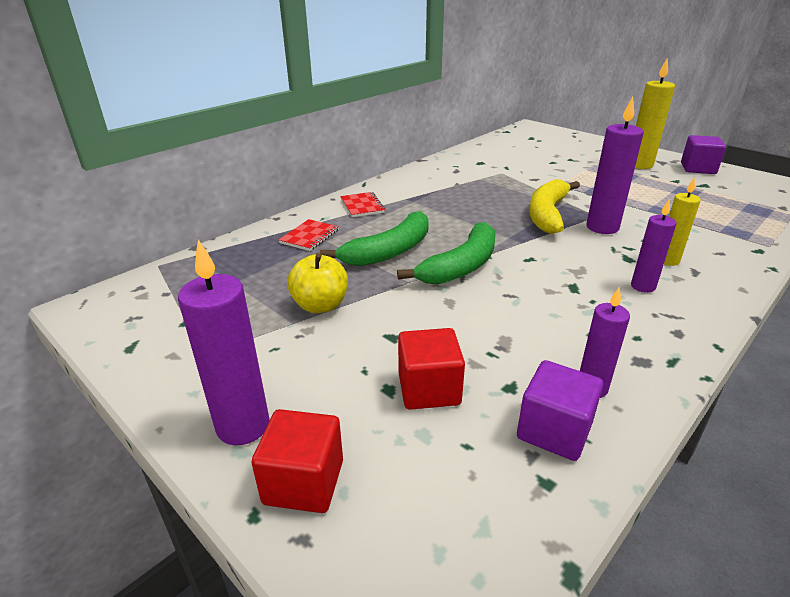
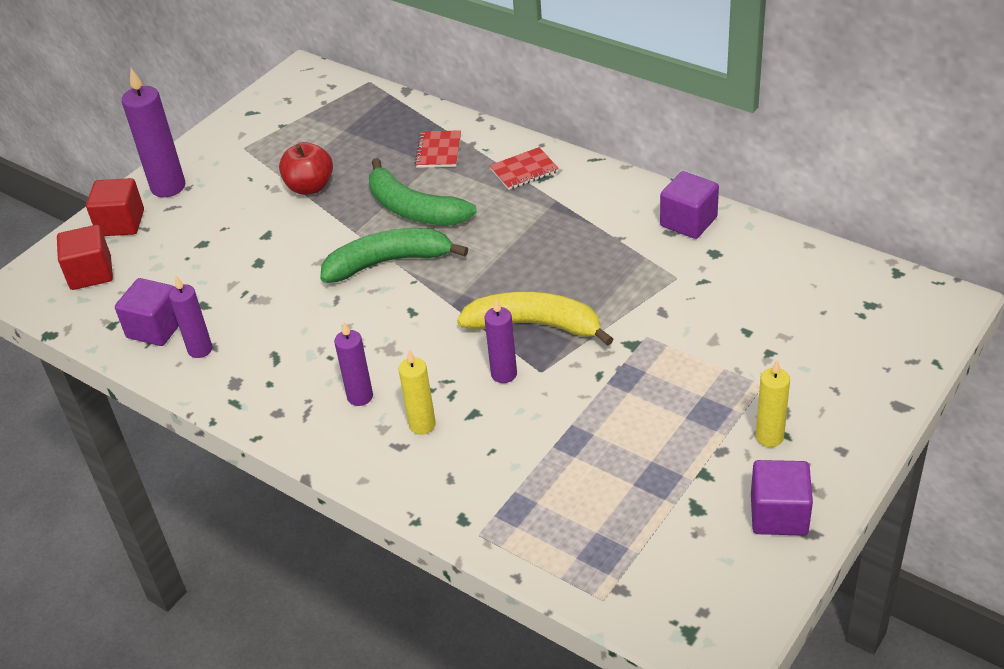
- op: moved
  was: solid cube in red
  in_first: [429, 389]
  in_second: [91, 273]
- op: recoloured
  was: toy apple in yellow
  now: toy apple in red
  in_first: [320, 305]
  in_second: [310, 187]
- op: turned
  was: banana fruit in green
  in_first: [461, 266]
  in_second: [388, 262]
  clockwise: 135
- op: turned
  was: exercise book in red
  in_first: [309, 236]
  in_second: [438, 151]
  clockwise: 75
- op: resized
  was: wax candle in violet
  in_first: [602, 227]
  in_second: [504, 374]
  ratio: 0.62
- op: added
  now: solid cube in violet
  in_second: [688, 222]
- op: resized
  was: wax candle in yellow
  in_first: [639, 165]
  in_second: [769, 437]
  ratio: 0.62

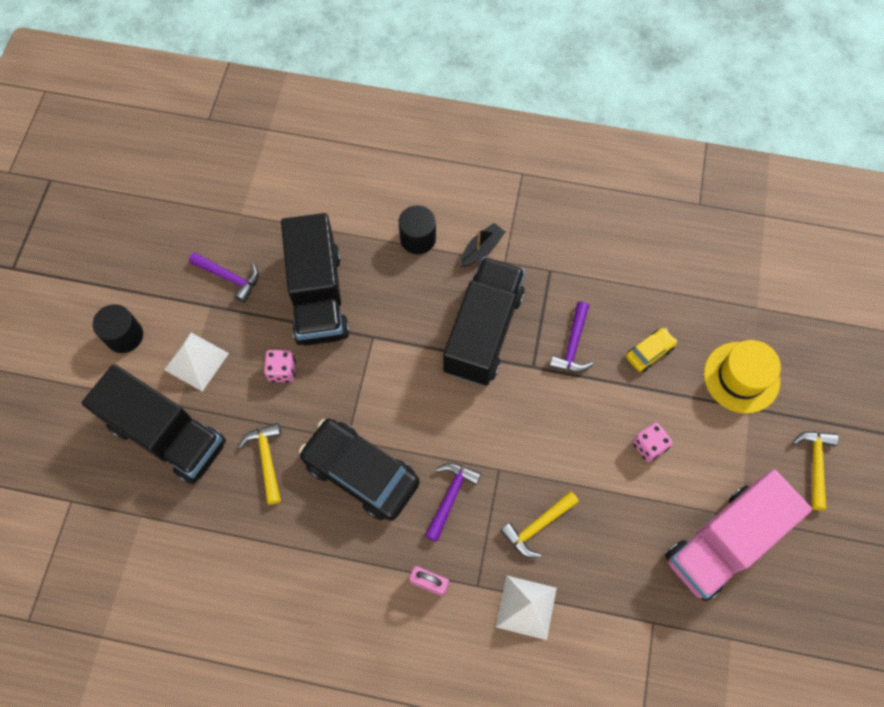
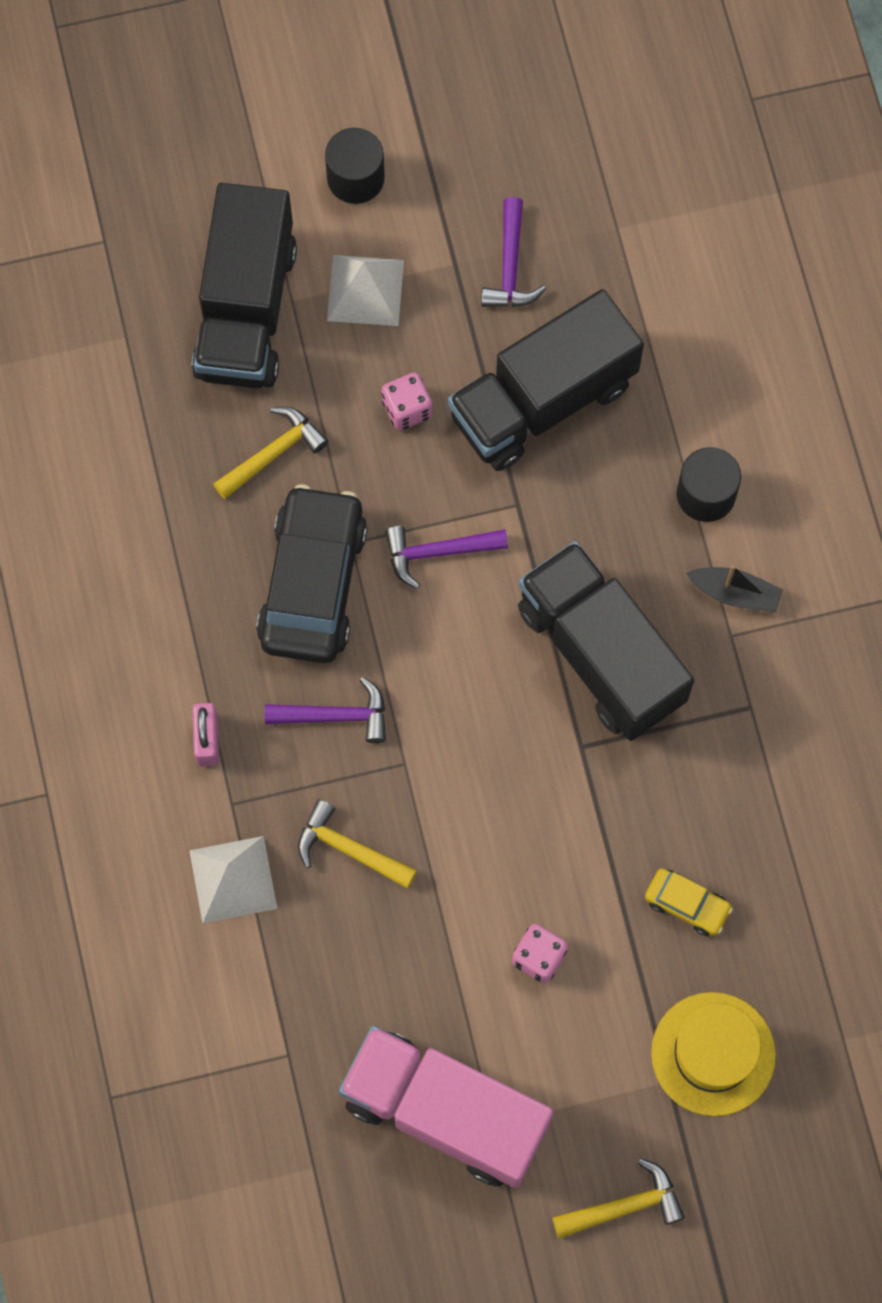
- op: moved
  was: hammer in violet
  in_first: [572, 345]
  in_second: [437, 552]
- op: turned
  was: toy truck in ebony
  in_first: [483, 332]
  in_second: [601, 654]
  clockwise: -120

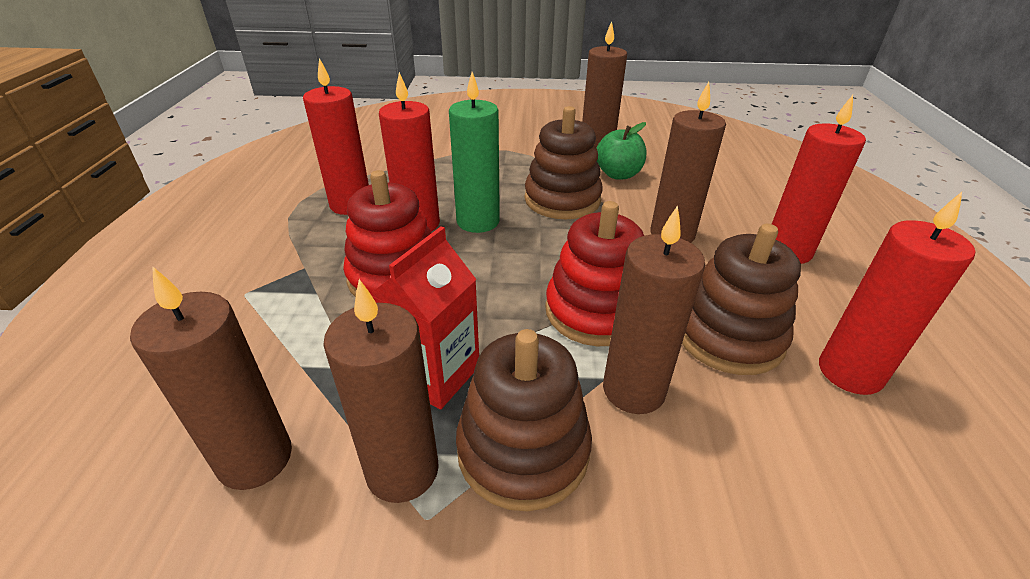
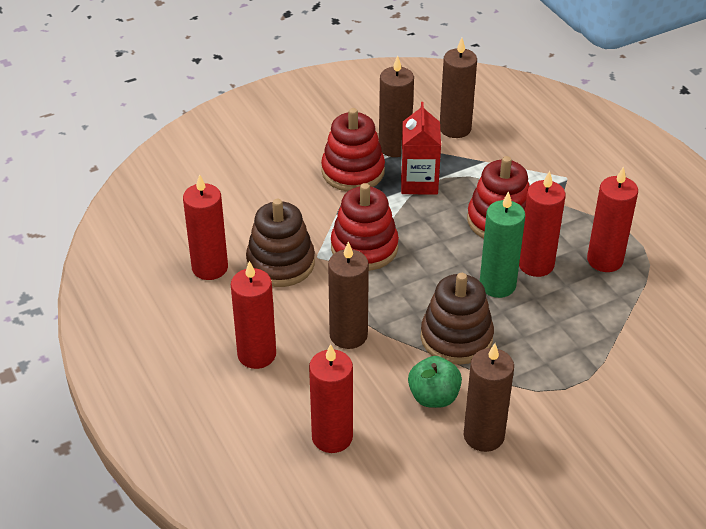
- op: added
  now: wax candle in red
  in_second: [332, 437]
- op: recoloured
  was: ring stacker in dark brown
  now: ring stacker in red
  in_first: [523, 450]
  in_second: [353, 171]
- op: removed
  was: wax candle in dark brown
  in_first: [633, 390]

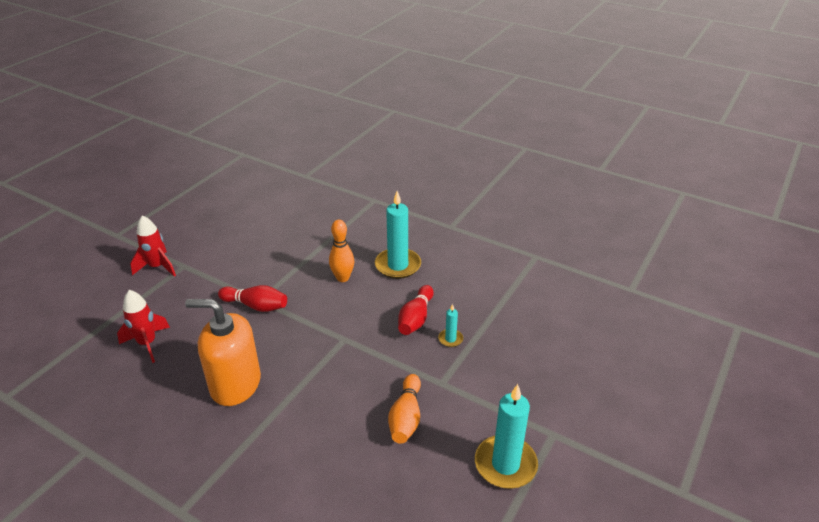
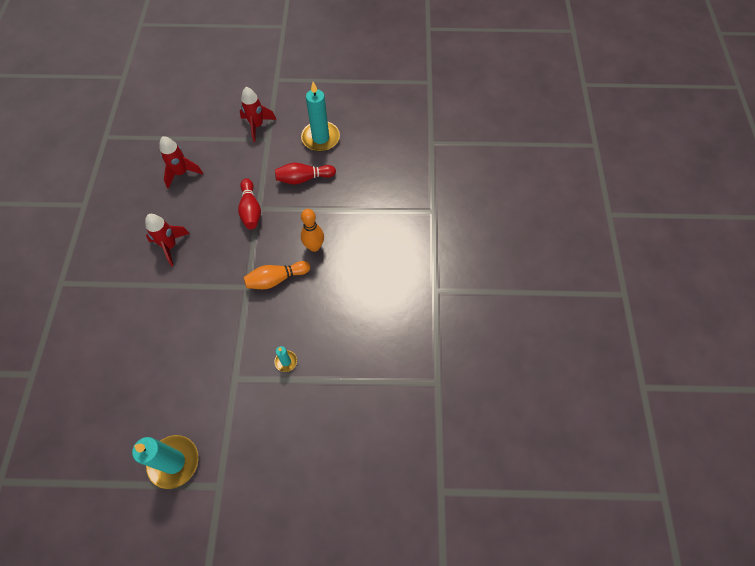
- op: replaced
  was: soap pump in orange
  now: toy rocket in red
  in_first: [235, 384]
  in_second: [170, 246]
- op: moved
  was: bowling pin in orange
  in_first: [406, 417]
  in_second: [276, 279]
- op: moved
  was: bowling pin in red
  in_first: [415, 318]
  in_second: [303, 178]
- op: moved
  was: wax candle in aqua
  in_first: [398, 265]
  in_second: [320, 138]

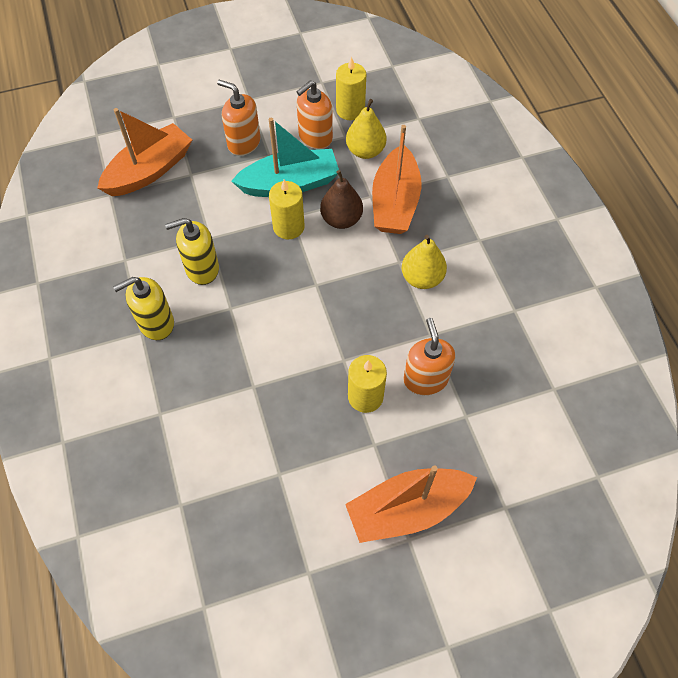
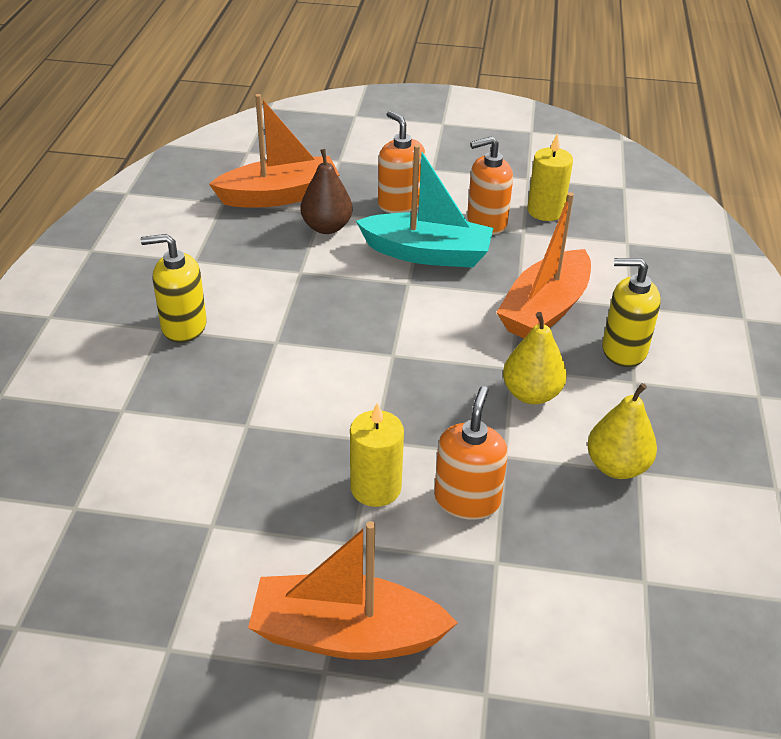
- op: moved
  was: pear fruit in dark brown
  in_first: [341, 219]
  in_second: [327, 227]
- op: moved
  was: pear fruit in yellow
  in_first: [365, 151]
  in_second: [616, 466]
- op: moved
  was: soap pump in yellow
  in_first: [202, 268]
  in_second: [623, 350]
- op: removed
  was: wax candle in yellow
  in_first: [288, 227]

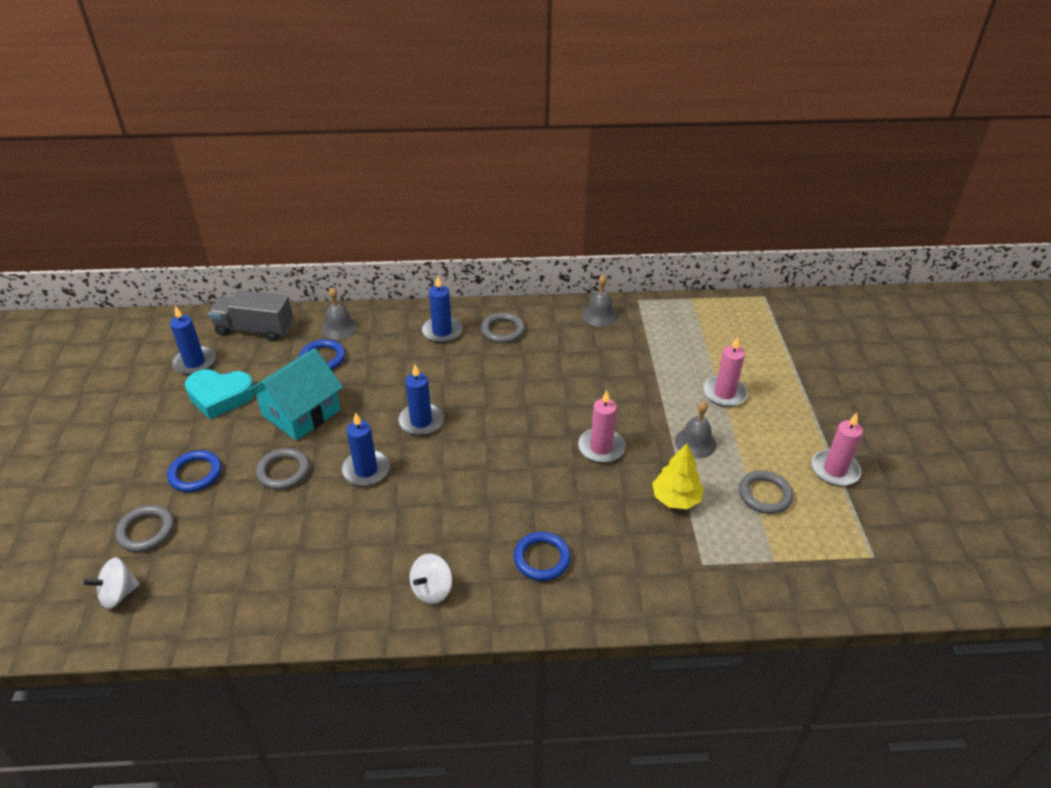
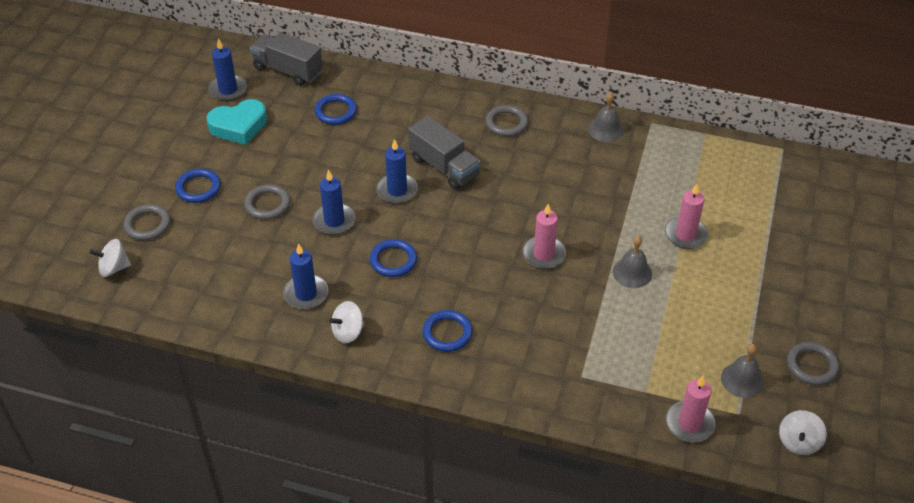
- op: turned
  was: heart shape in aqua
  in_first: [220, 397]
  in_second: [239, 126]
  clockwise: -45
- op: moved
  was: wax candle in blue
  in_first: [442, 331]
  in_second: [306, 294]
- op: added
  now: ring in blue
  in_second: [393, 260]
- op: added
  now: toy truck in gray
  in_second: [444, 167]
- op: moved
  was: wax candle in pink
  in_first: [835, 470]
  in_second: [689, 423]
- op: moved
  was: school bell in gray
  in_first: [339, 328]
  in_second: [742, 380]
- op: added
  now: toy top in pure white
  in_second: [798, 442]
- op: moved
  was: ring in gray
  in_first: [764, 495]
  in_second: [811, 366]
- op: removed
  was: cottage in aqua
  in_first: [301, 413]
- op: removed
  was: tree in yellow
  in_first: [675, 499]

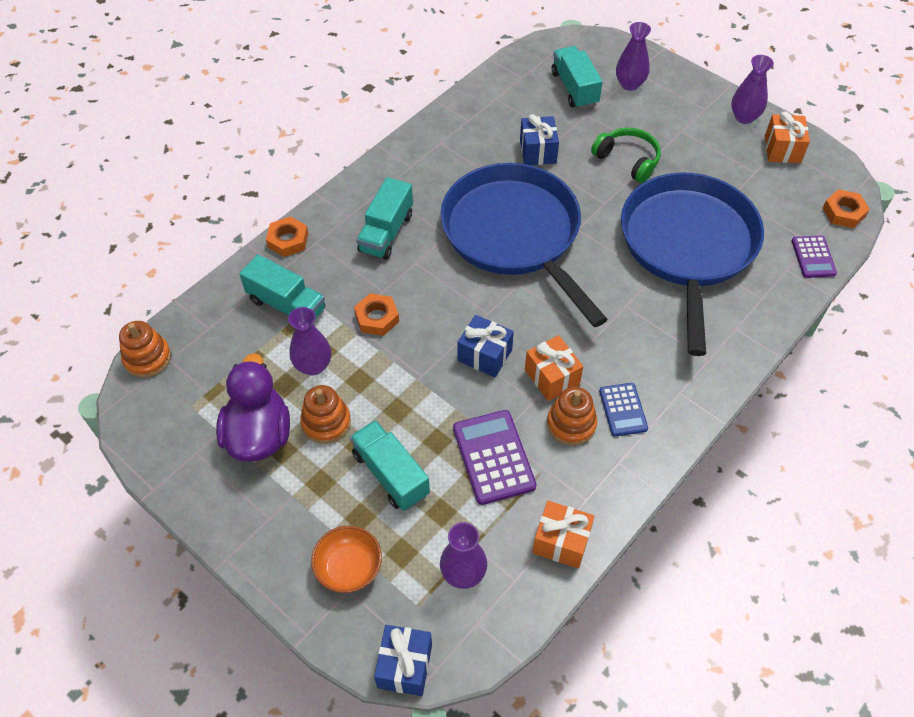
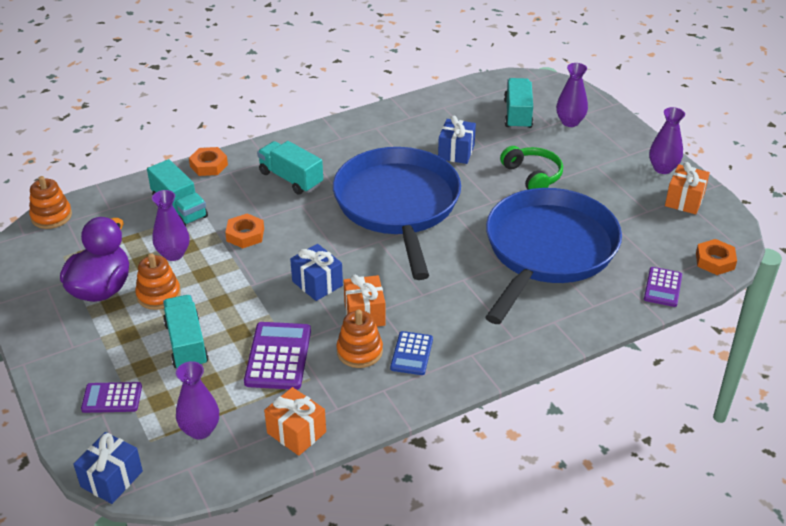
- op: replaced
  was: deep dish in orange
  now: pocket calculator in violet
  in_first: [349, 568]
  in_second: [112, 398]
- op: turned
  was: toy truck in aqua
  in_first: [386, 232]
  in_second: [291, 179]
  clockwise: 90

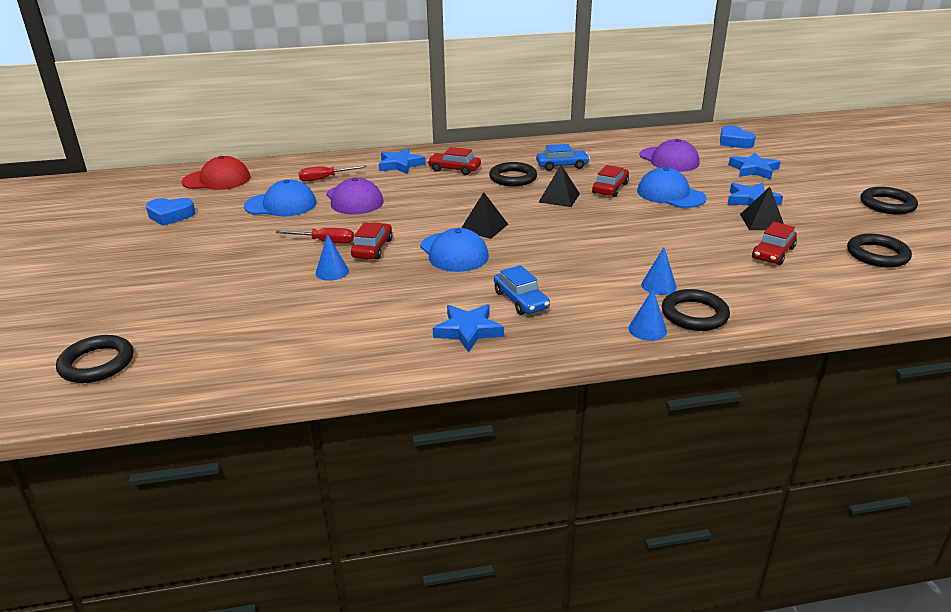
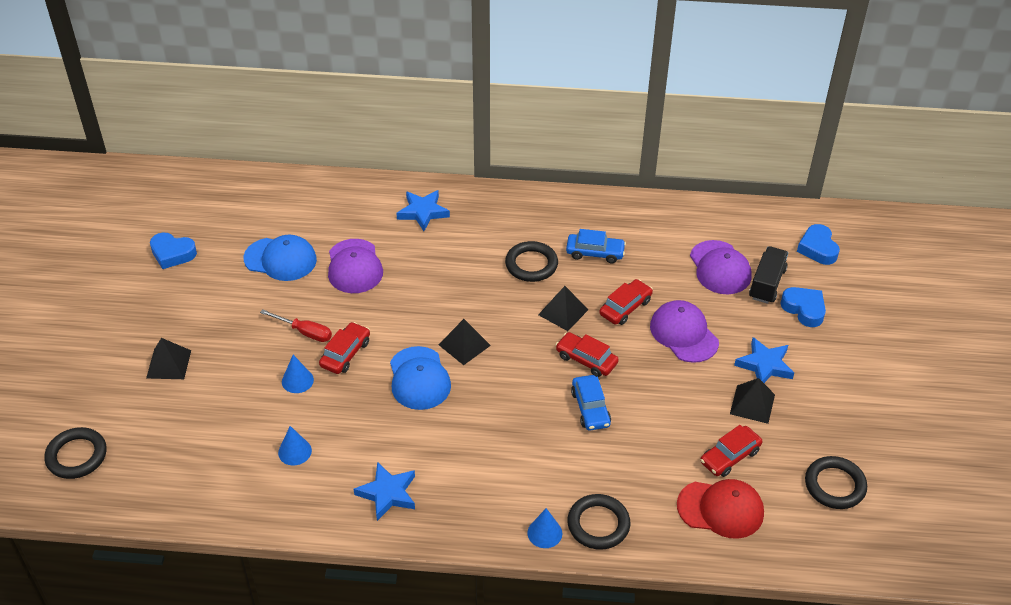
- op: added
  now: pyramid shape in ebony
  in_second: [168, 364]
- op: moved
  was: cone in blue
  in_first: [658, 285]
  in_second: [295, 451]
- op: moved
  was: toy car in red
  in_first: [454, 169]
  in_second: [586, 359]
- op: moved
  was: toy car in blue
  in_first: [521, 300]
  in_second: [590, 408]
- op: recoloured
  was: baseball cap in blue
  now: baseball cap in violet
  in_first: [670, 194]
  in_second: [684, 334]
- op: moved
  was: baseball cap in red
  in_first: [217, 180]
  in_second: [720, 509]
- op: added
  now: toy truck in ebony
  in_second: [767, 284]
- op: replaced
  was: five-pointed star in blue
  now: heart shape in blue
  in_first: [753, 170]
  in_second: [804, 309]
- op: removed
  was: screwdriver in red
  in_first: [325, 178]
- op: removed
  was: ring in ebony
  in_first: [887, 204]

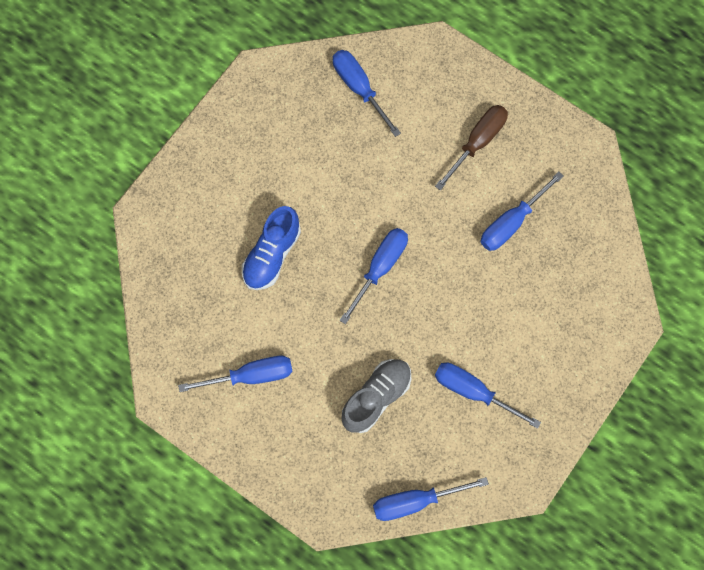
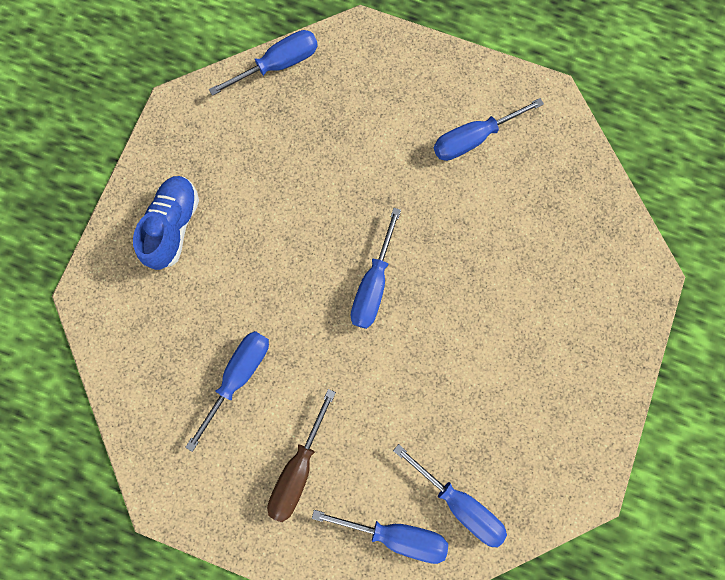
- op: moved
  was: lace-up shoe in blue
  in_first: [272, 255]
  in_second: [174, 226]
- op: moved
  was: screwdriver in blue
  in_first: [473, 392]
  in_second: [395, 533]
- op: removed
  was: lace-up shoe in gray
  in_first: [376, 397]

